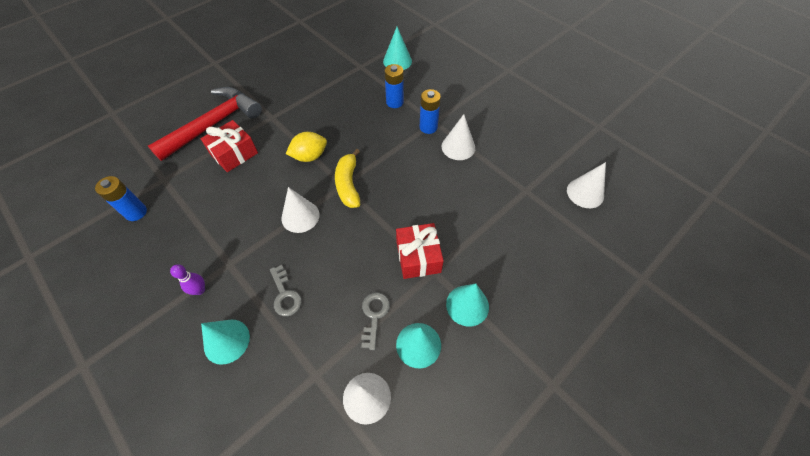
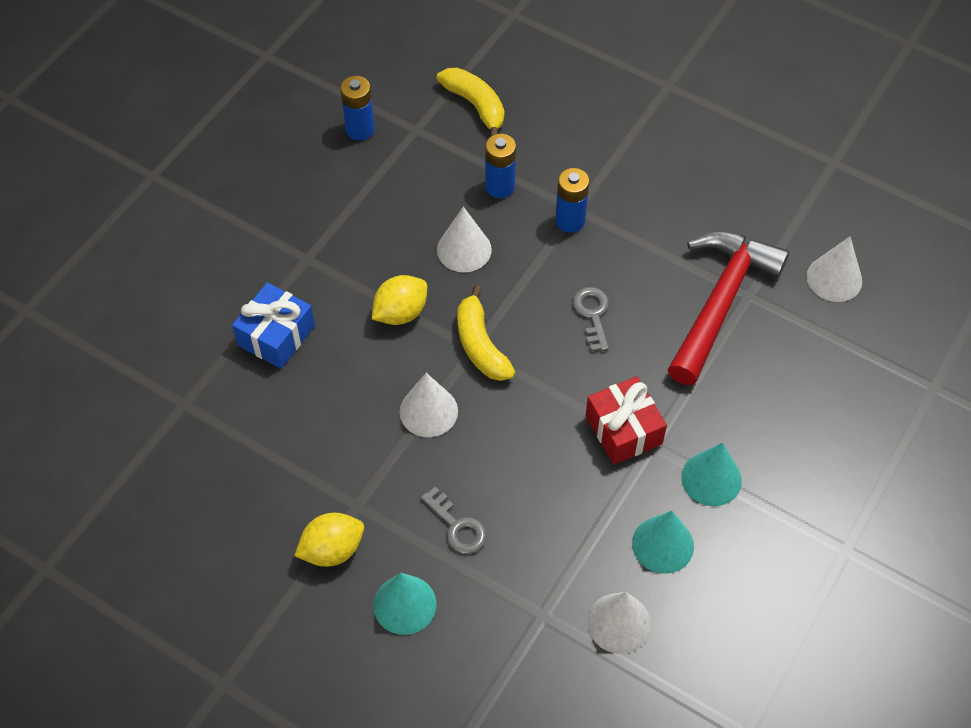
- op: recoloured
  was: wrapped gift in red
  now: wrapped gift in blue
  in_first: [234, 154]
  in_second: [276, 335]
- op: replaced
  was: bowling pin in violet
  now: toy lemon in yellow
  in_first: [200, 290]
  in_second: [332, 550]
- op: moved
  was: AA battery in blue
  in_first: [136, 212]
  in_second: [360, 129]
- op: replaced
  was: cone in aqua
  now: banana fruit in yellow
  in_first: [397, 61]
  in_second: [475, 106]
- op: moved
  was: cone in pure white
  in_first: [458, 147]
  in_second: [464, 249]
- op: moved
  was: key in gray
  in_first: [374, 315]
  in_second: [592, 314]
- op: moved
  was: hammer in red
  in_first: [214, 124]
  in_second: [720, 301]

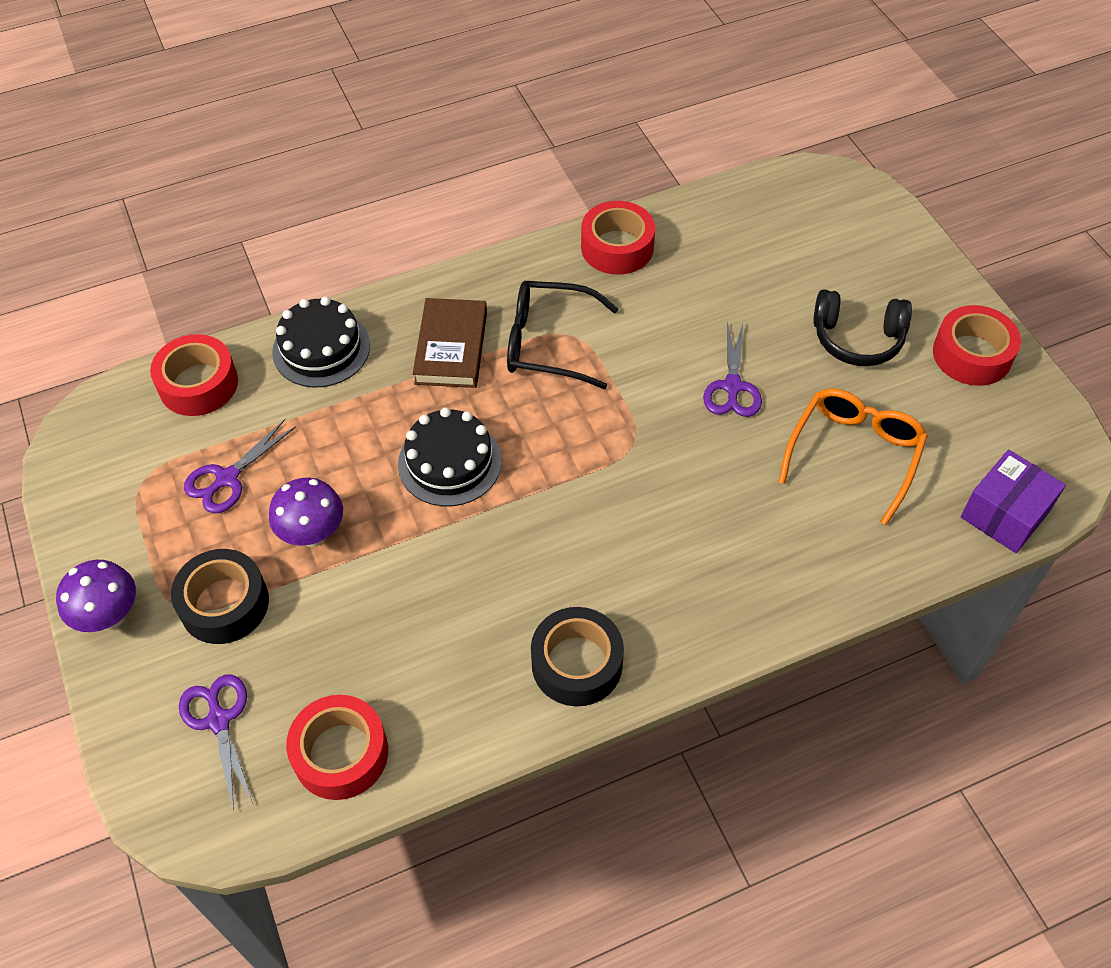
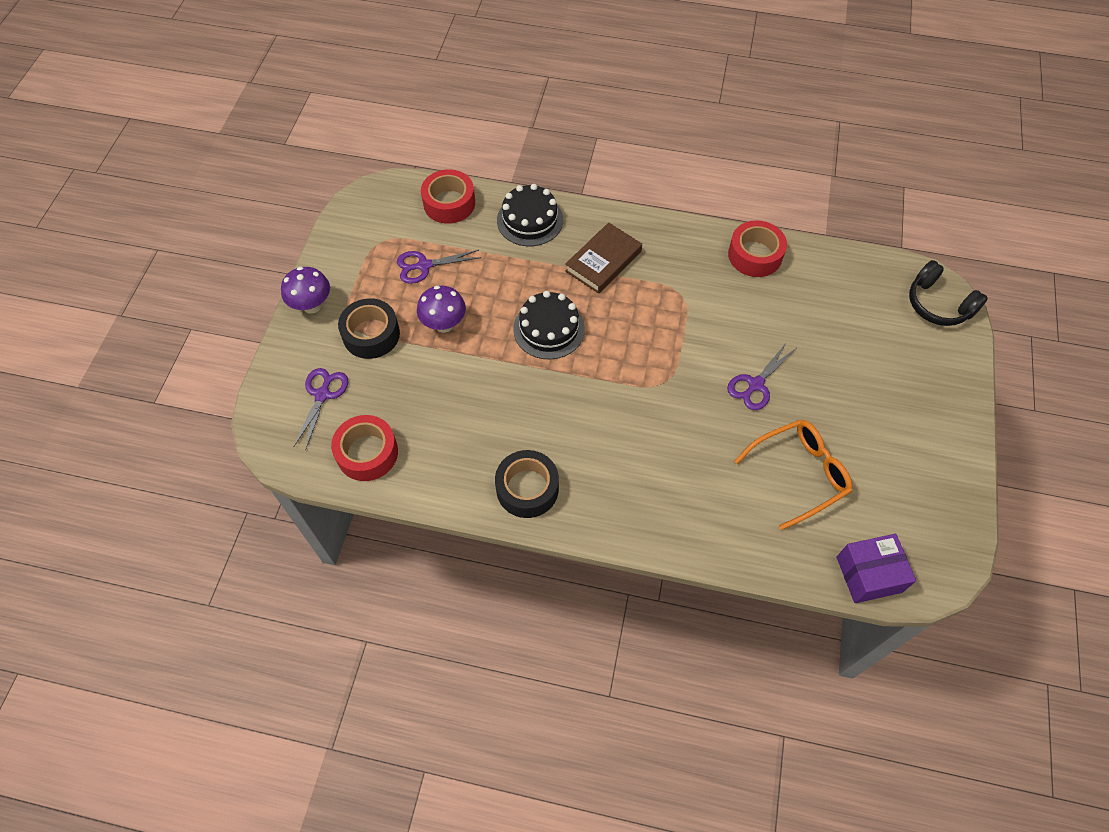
- op: moved
  was: headphones in ebony
  in_first: [857, 339]
  in_second: [938, 304]
- op: removed
  was: glasses in ebony
  in_first: [548, 343]
- op: removed
  was: sticky tape in red
  in_first: [972, 355]

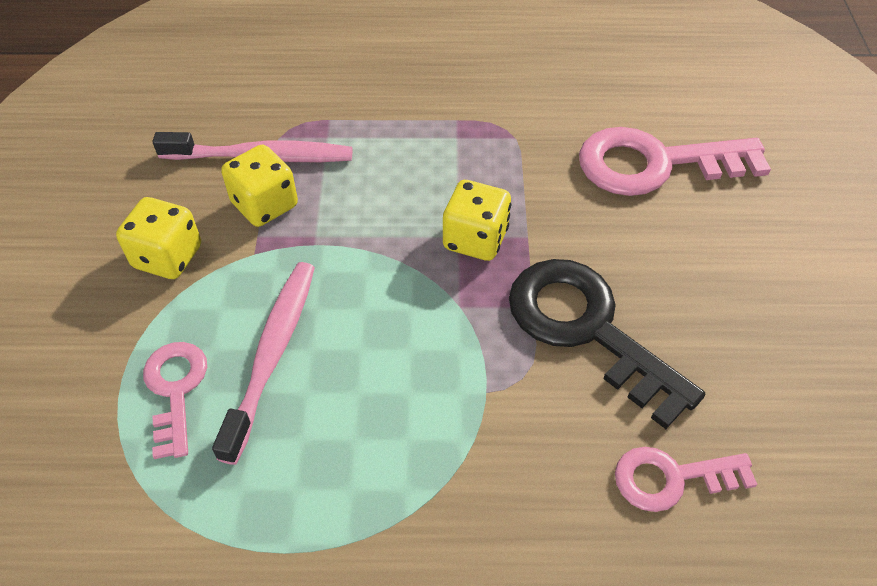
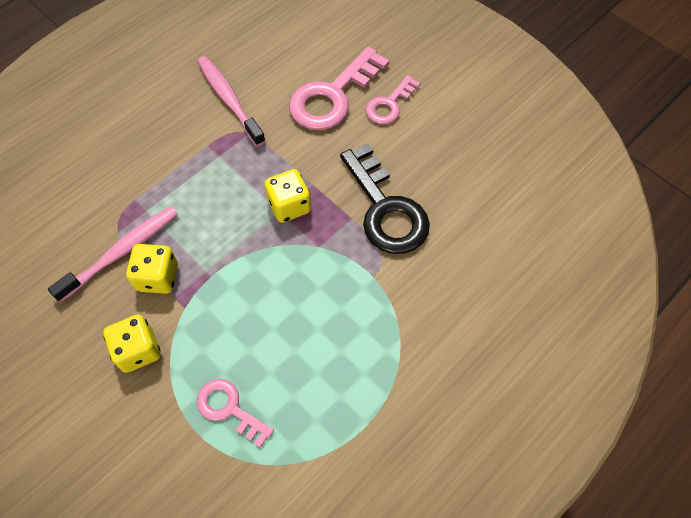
- op: moved
  was: tooth brush in pink
  in_first: [272, 354]
  in_second: [229, 100]
- op: turned
  was: key in ebony
  in_first: [587, 329]
  in_second: [386, 209]
  clockwise: -120
- op: moved
  was: key in pink
  in_first: [671, 478]
  in_second: [389, 104]

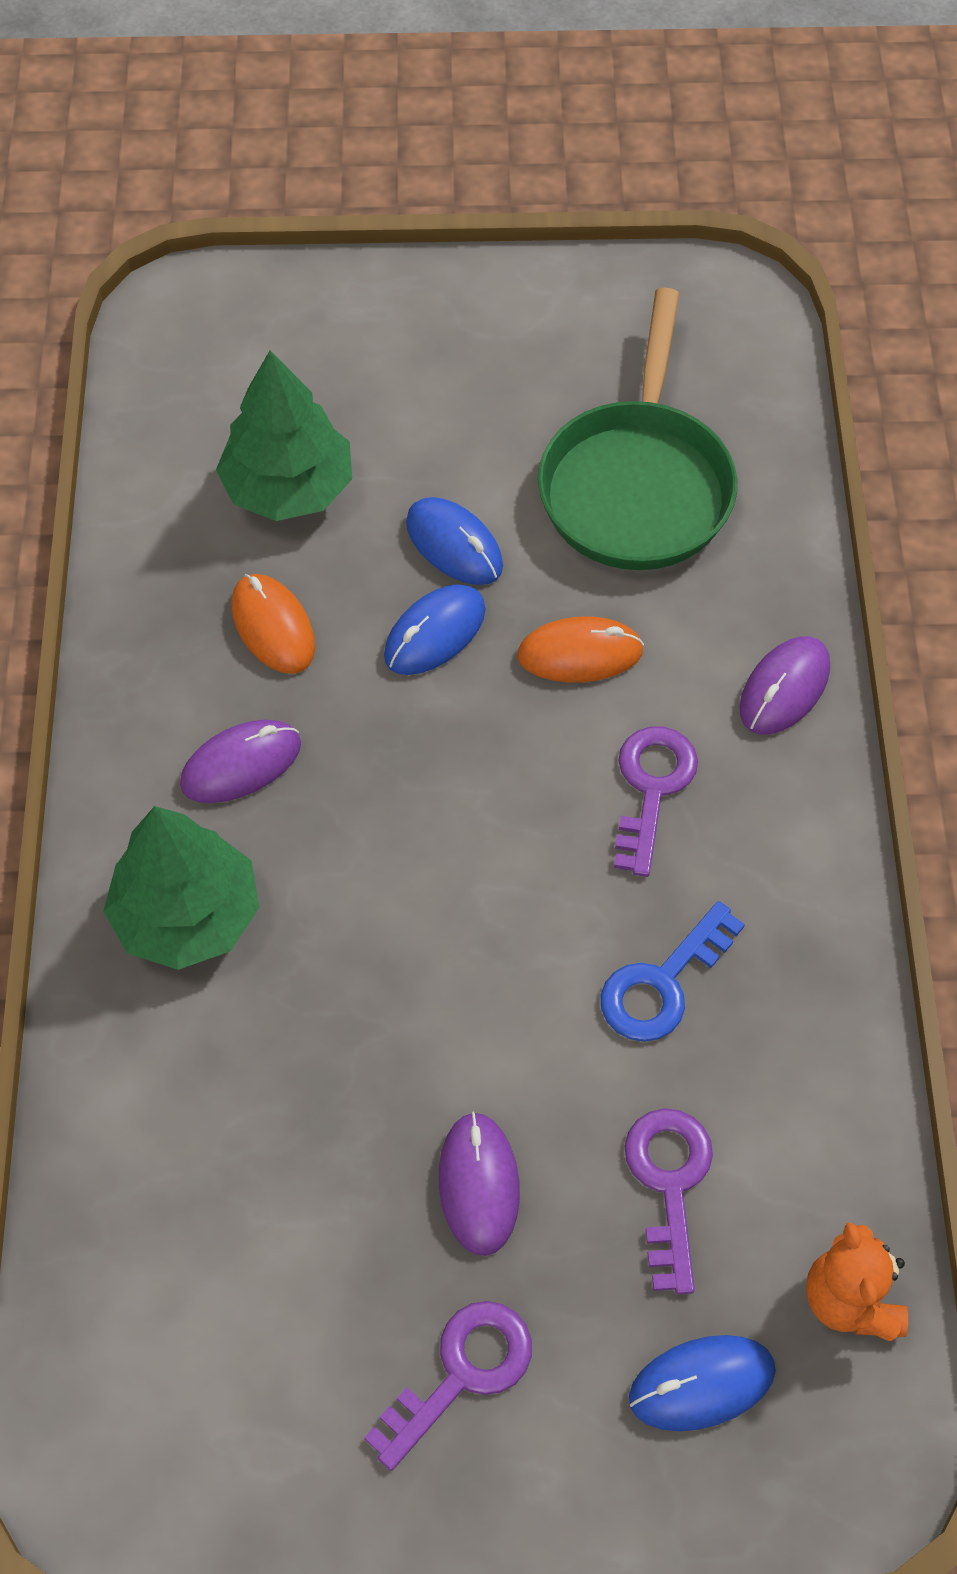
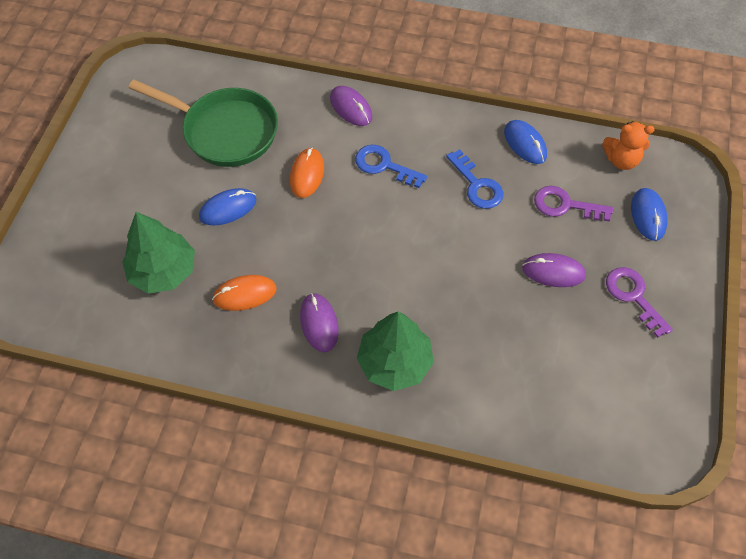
- op: recoloured
  was: key in violet
  now: key in blue
  in_first: [651, 789]
  in_second: [384, 166]
- op: moved
  was: PC mouse in blue
  in_first: [435, 633]
  in_second: [525, 143]

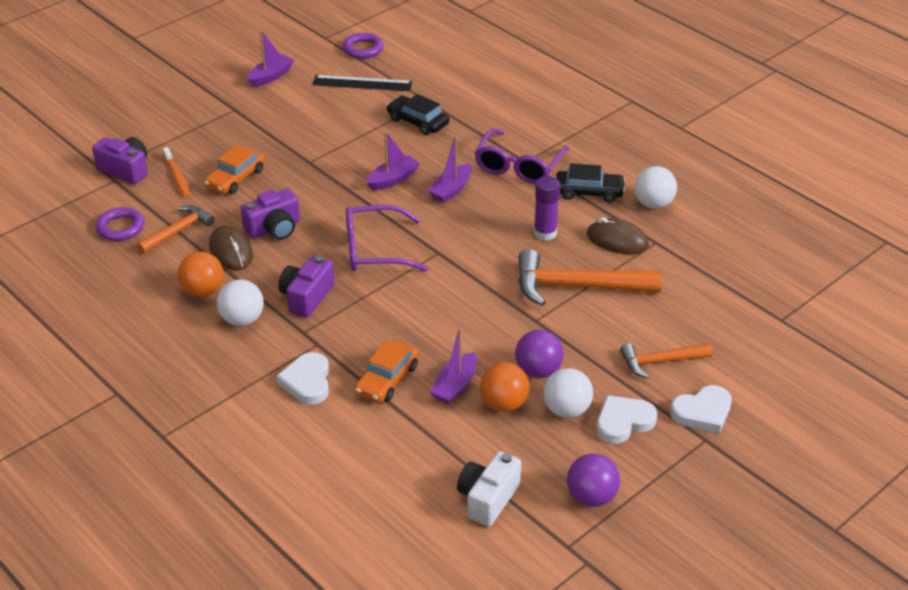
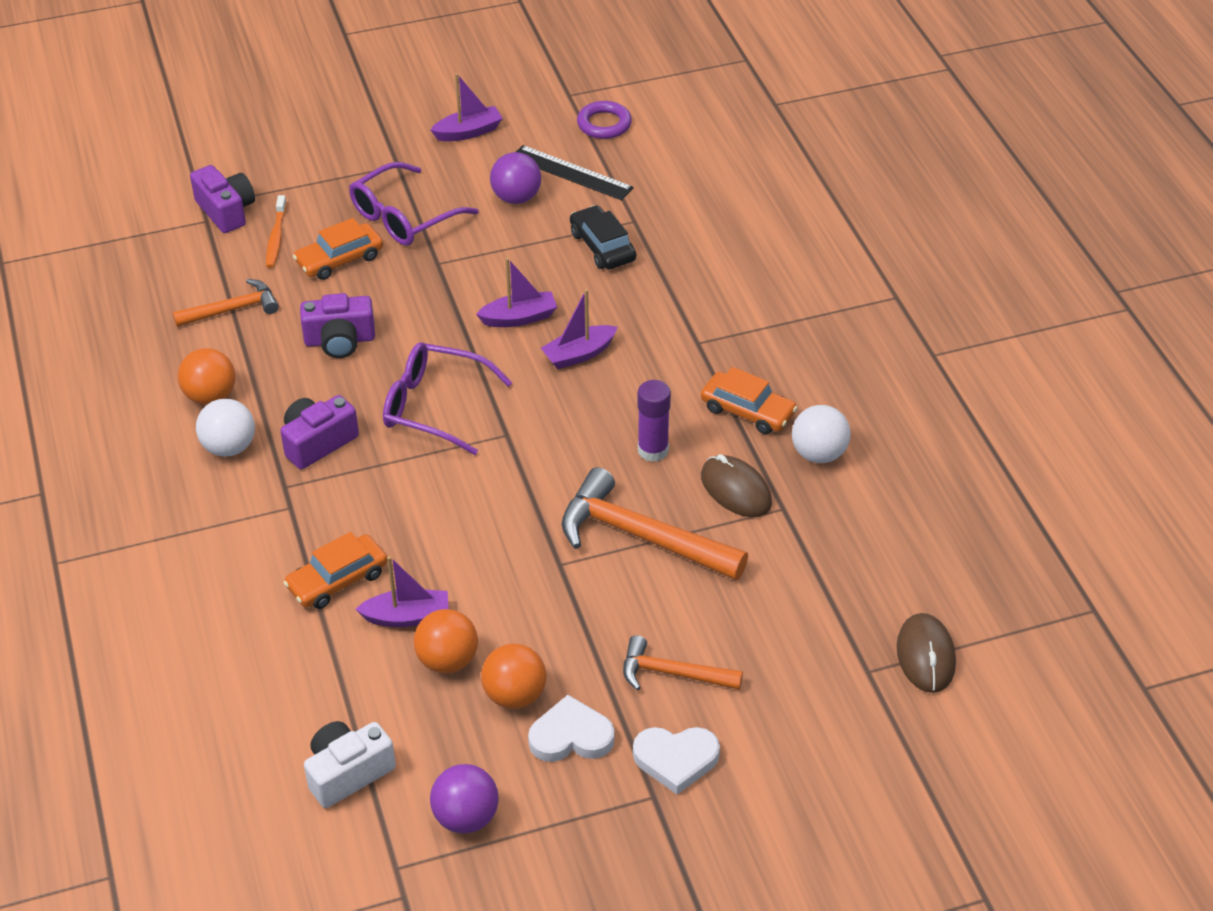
- op: moved
  was: glasses in violet
  in_first: [519, 166]
  in_second: [404, 217]
- op: turned
  was: boat in violet
  in_first: [455, 386]
  in_second: [407, 617]
  clockwise: -150
- op: recoloured
  was: sphere in pure white
  now: sphere in orange
  in_first: [566, 410]
  in_second: [515, 695]
- op: moved
  was: sphere in violet
  in_first: [538, 370]
  in_second: [516, 198]
- op: recoloured
  was: toy car in ebony
  now: toy car in orange
  in_first: [589, 192]
  in_second: [747, 411]
- op: moved
  was: PC mouse in dark brown
  in_first: [231, 251]
  in_second: [925, 656]
- op: removed
  was: ring in violet
  in_first: [120, 228]
- op: removed
  was: heart shape in pure white
  in_first: [307, 382]

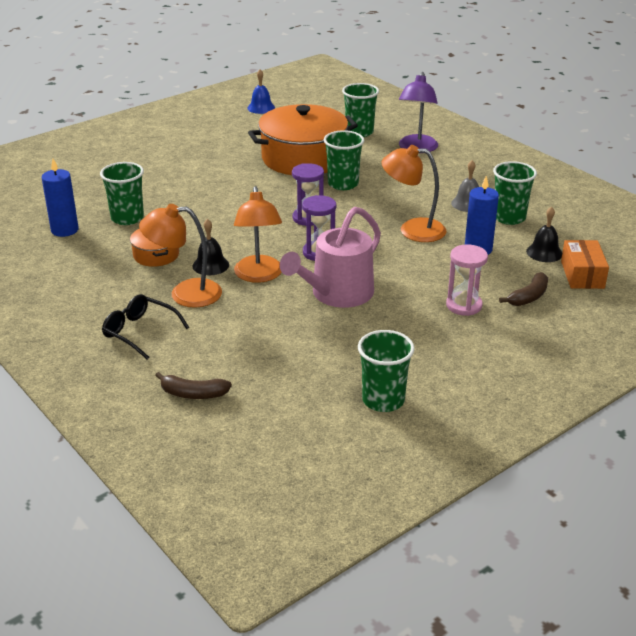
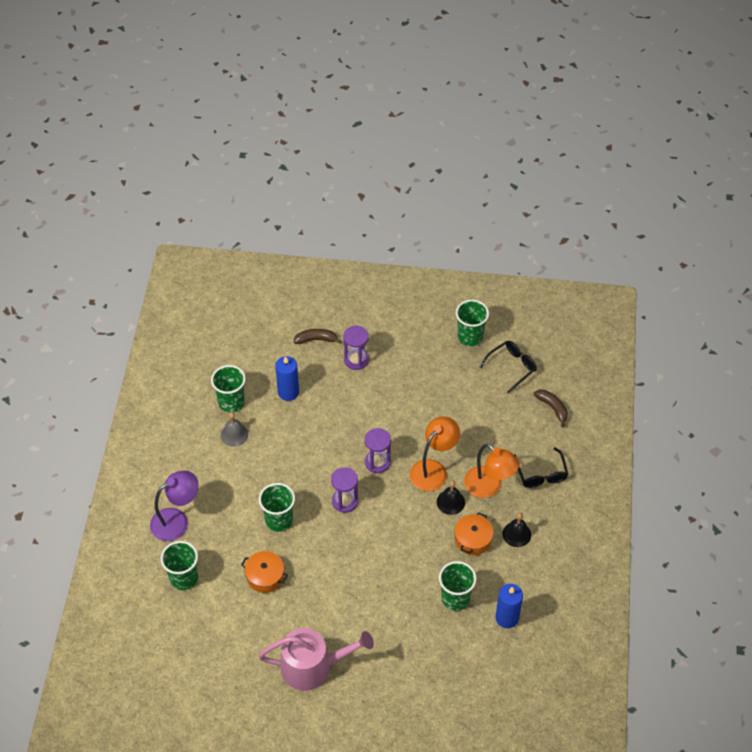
- op: resized
  was: pot in orange
  in_first: [303, 158]
  in_second: [265, 576]
  ratio: 0.46
- op: moved
  was: watering pot in pink
  in_first: [337, 294]
  in_second: [313, 667]
- op: recoloured
  was: sand timer in pink
  now: sand timer in violet
  in_first: [464, 305]
  in_second: [356, 360]
- op: added
  now: glasses in ebony
  in_second: [512, 367]
- op: moved
  was: school bell in ebony
  in_first: [544, 252]
  in_second: [516, 534]
- op: removed
  was: school bell in blue
  in_first: [261, 108]
- op: removed
  was: desk lamp in orange
  in_first: [412, 230]
- op: removed
  was: package in orange
  in_first: [582, 274]

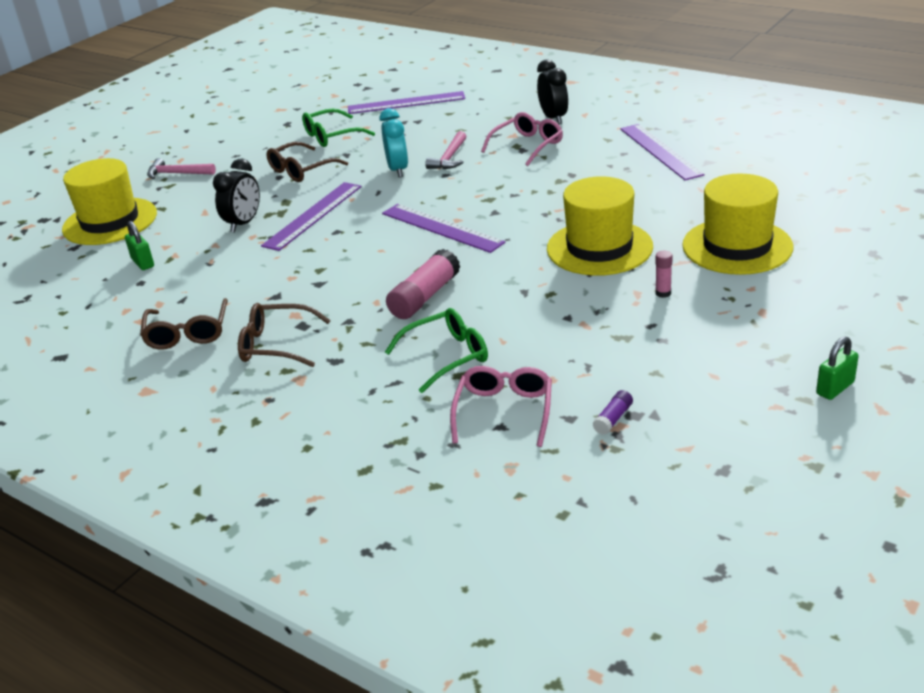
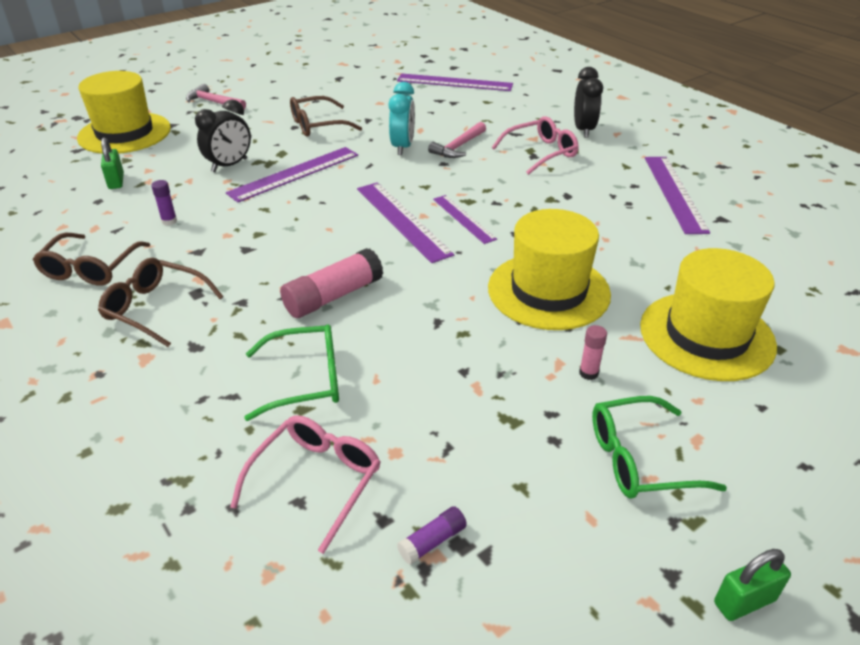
- op: added
  now: glue in violet
  in_second: [169, 221]
- op: added
  now: straightedge in violet
  in_second: [463, 219]
- op: moved
  was: glasses in green
  in_first: [331, 136]
  in_second: [639, 459]

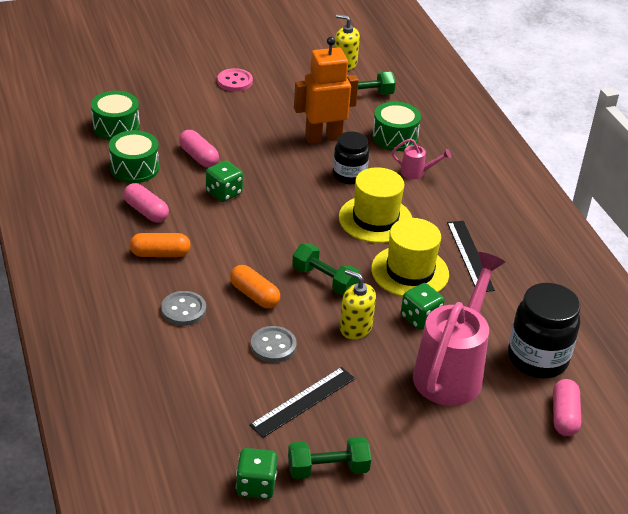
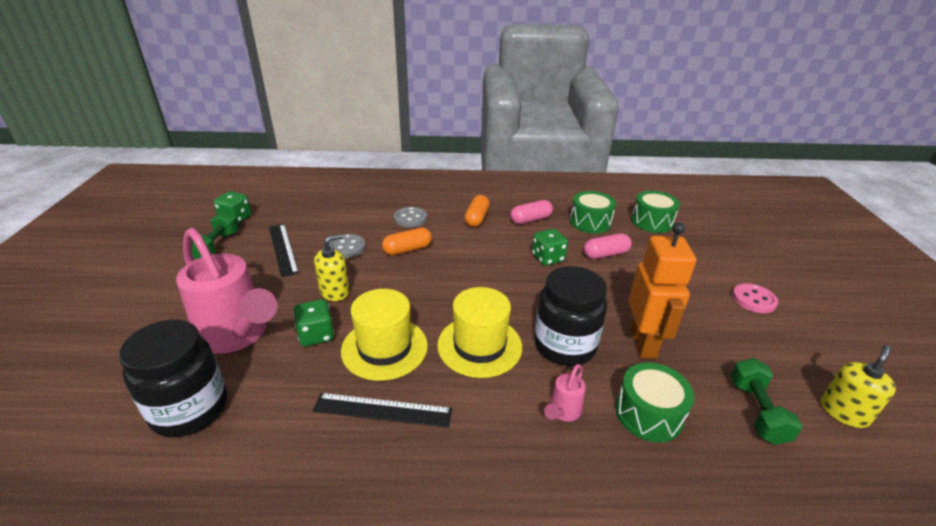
- op: resized
  was: jam jar in ebony
  in_first: [349, 175]
  in_second: [564, 346]
  ratio: 1.54
- op: removed
  was: hand weight in green
  in_first: [324, 280]
- op: removed
  was: pill in pink
  in_first: [564, 416]

